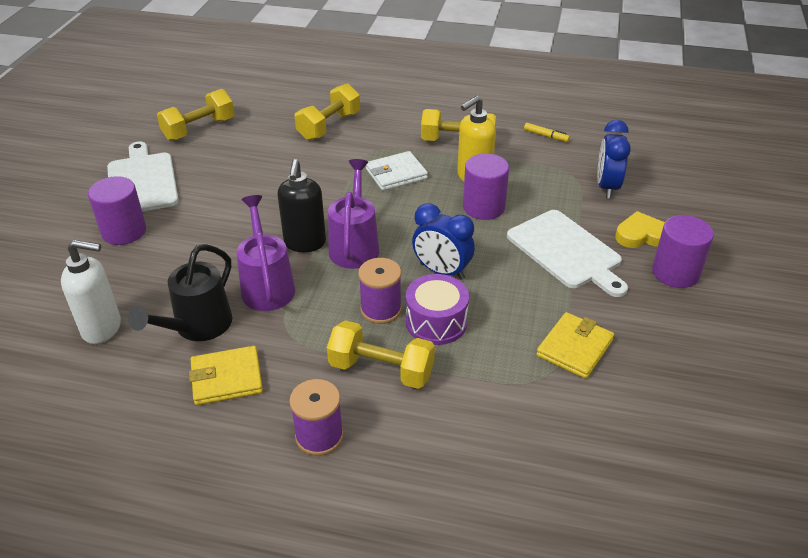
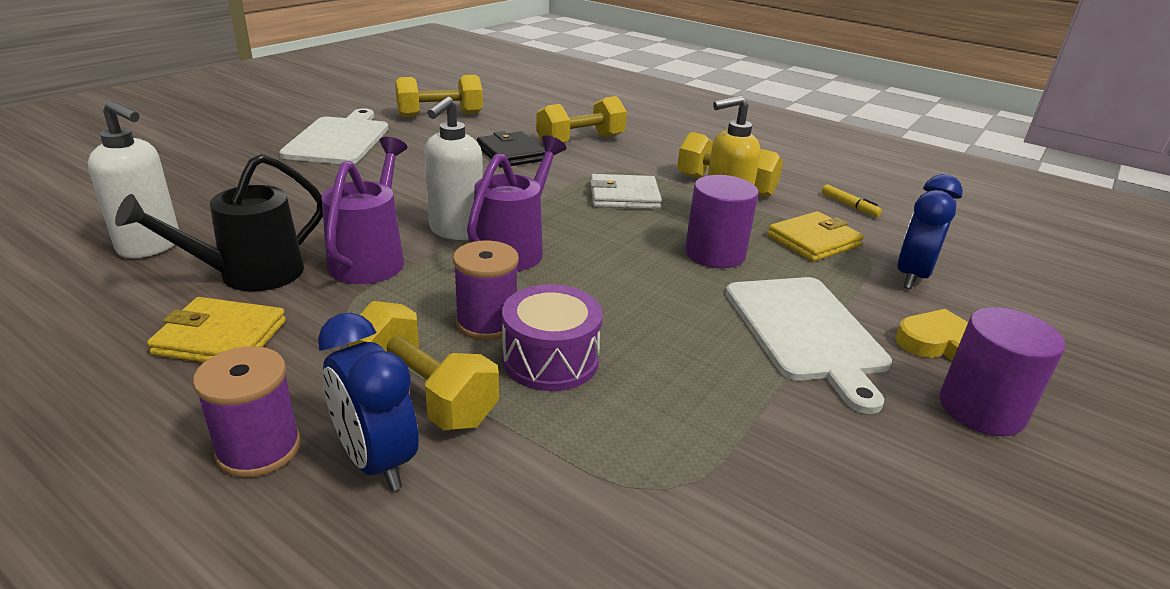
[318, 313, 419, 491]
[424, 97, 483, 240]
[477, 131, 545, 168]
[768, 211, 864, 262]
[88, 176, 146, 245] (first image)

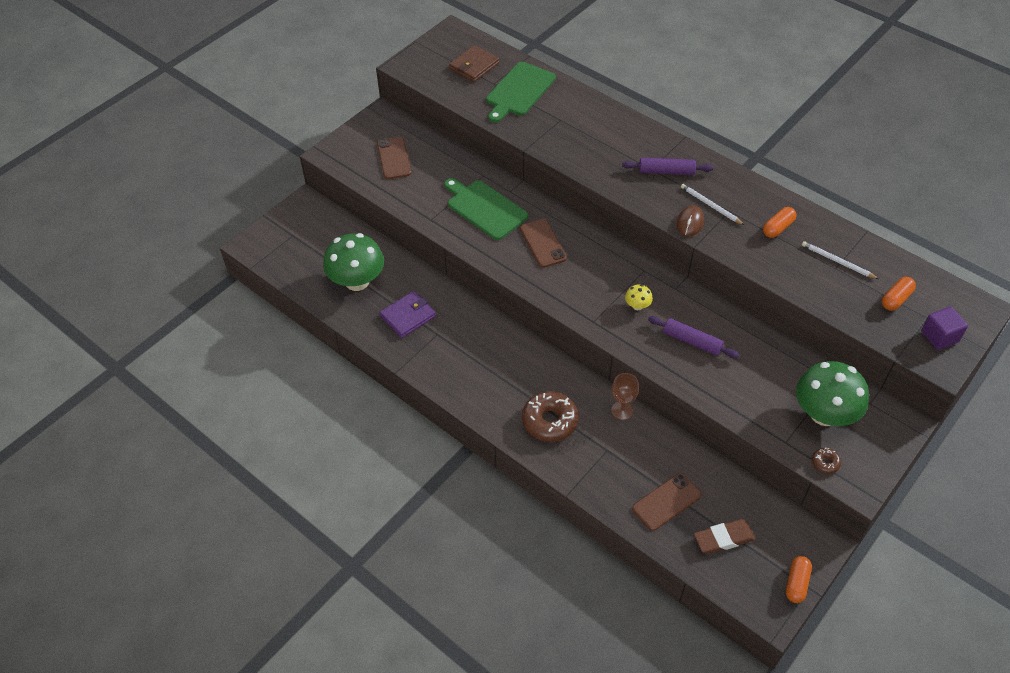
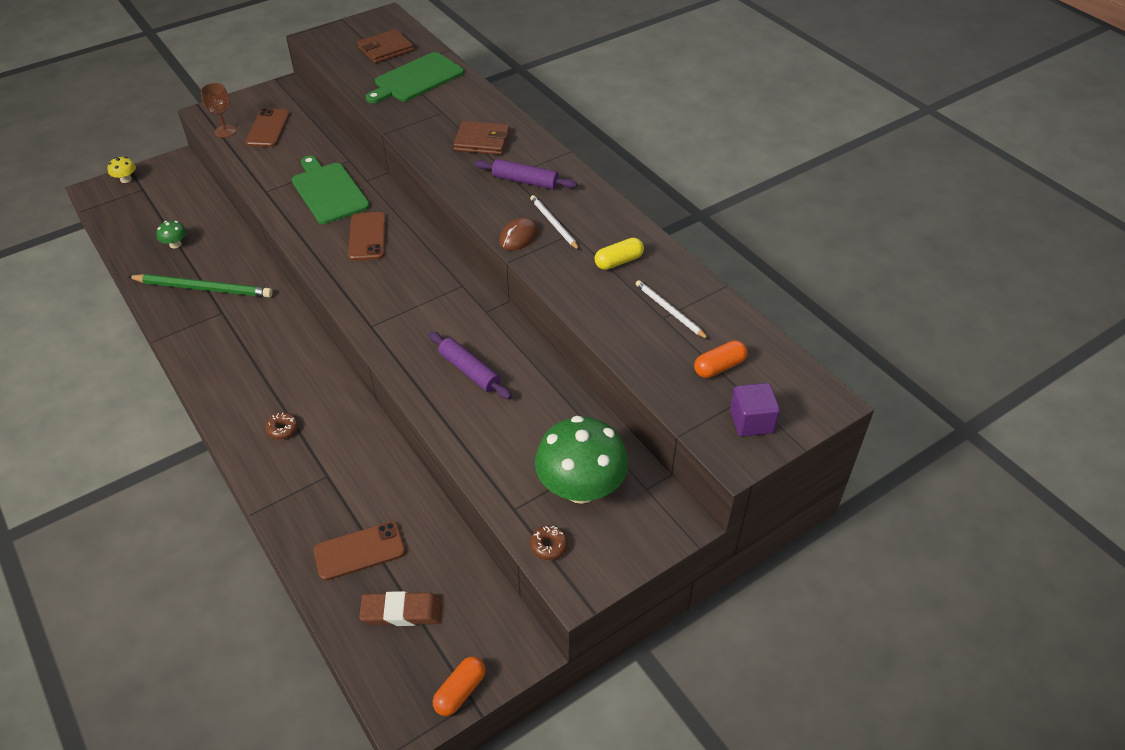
[107, 157, 136, 183]
[128, 274, 273, 297]
[156, 221, 186, 248]
[201, 83, 236, 138]
[265, 413, 298, 439]
[453, 121, 510, 155]
[595, 238, 644, 270]

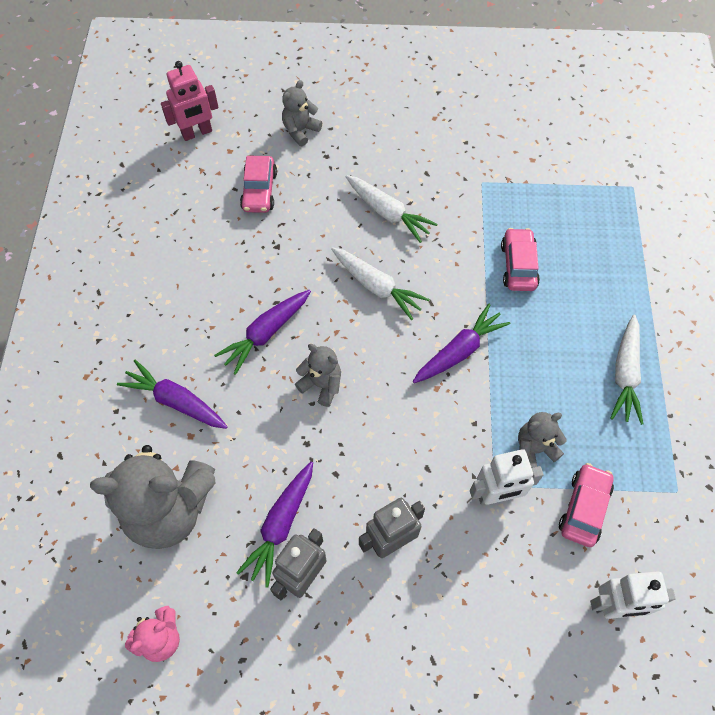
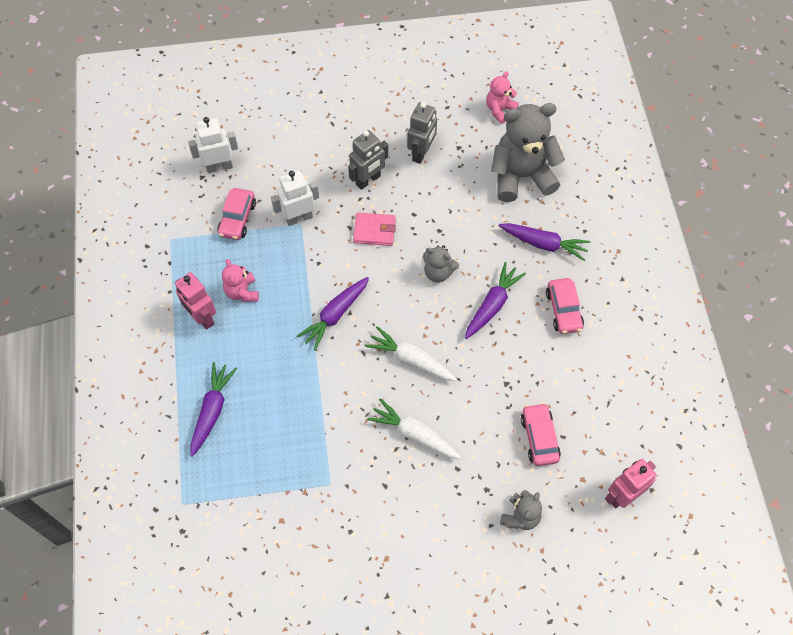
[175, 272, 216, 330]
[191, 362, 237, 457]
[222, 259, 259, 302]
[353, 213, 396, 246]
[546, 278, 584, 334]
[518, 412, 567, 468] (first image)

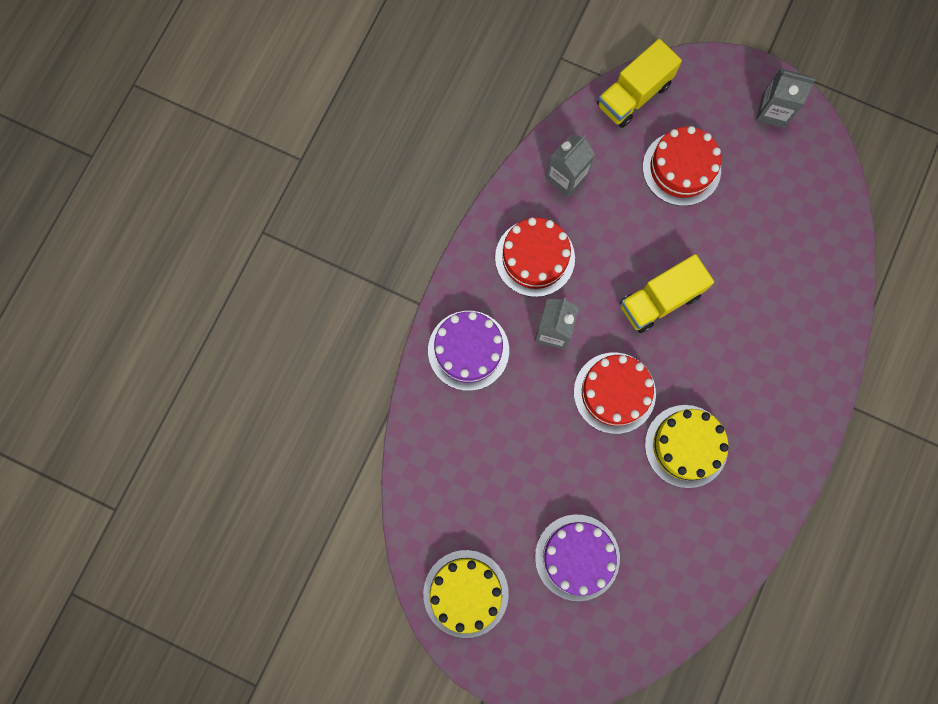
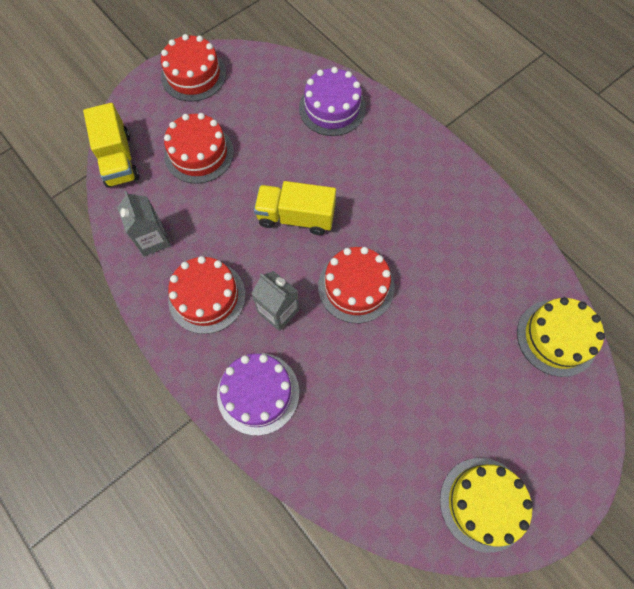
[161, 34, 226, 102]
[254, 181, 336, 235]
[299, 67, 366, 136]
[517, 297, 605, 377]

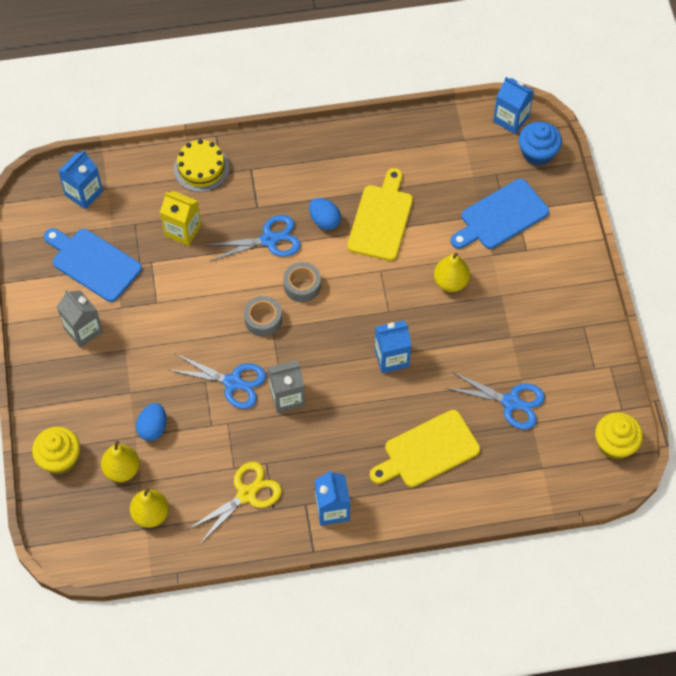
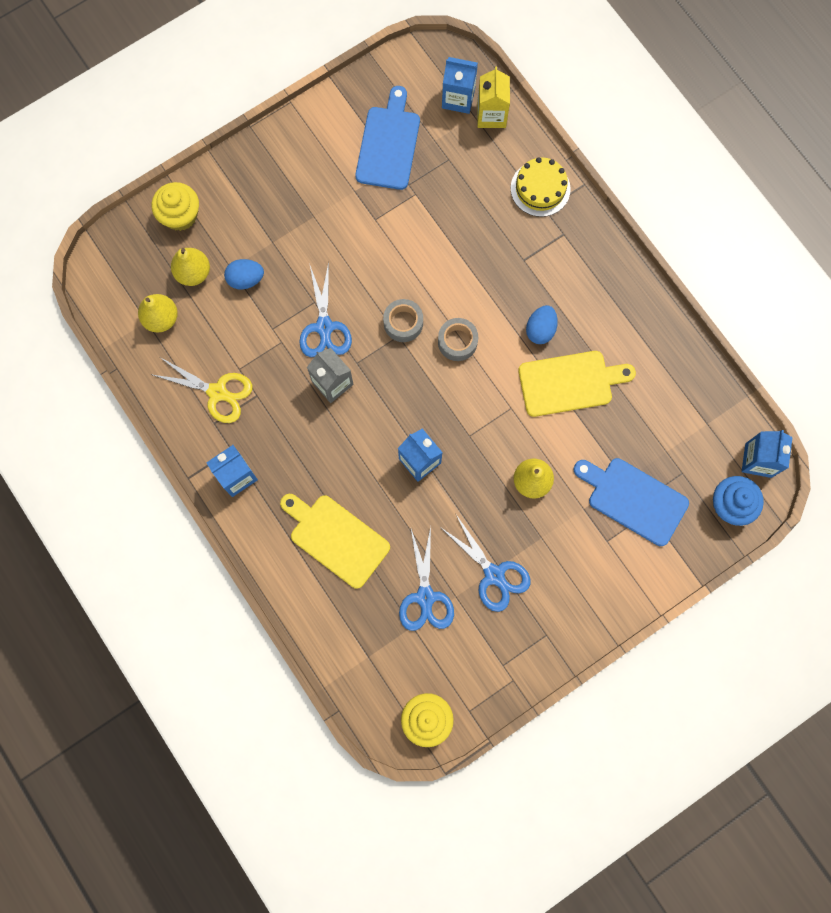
[442, 515, 531, 612]
[477, 67, 510, 128]
[56, 290, 103, 348] (first image)

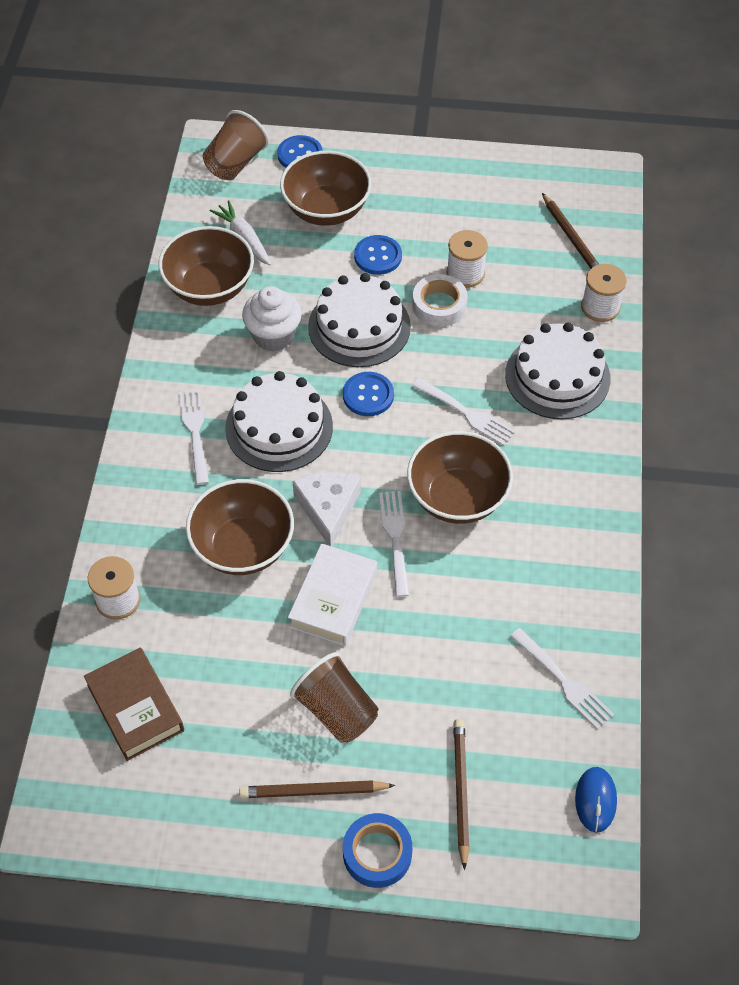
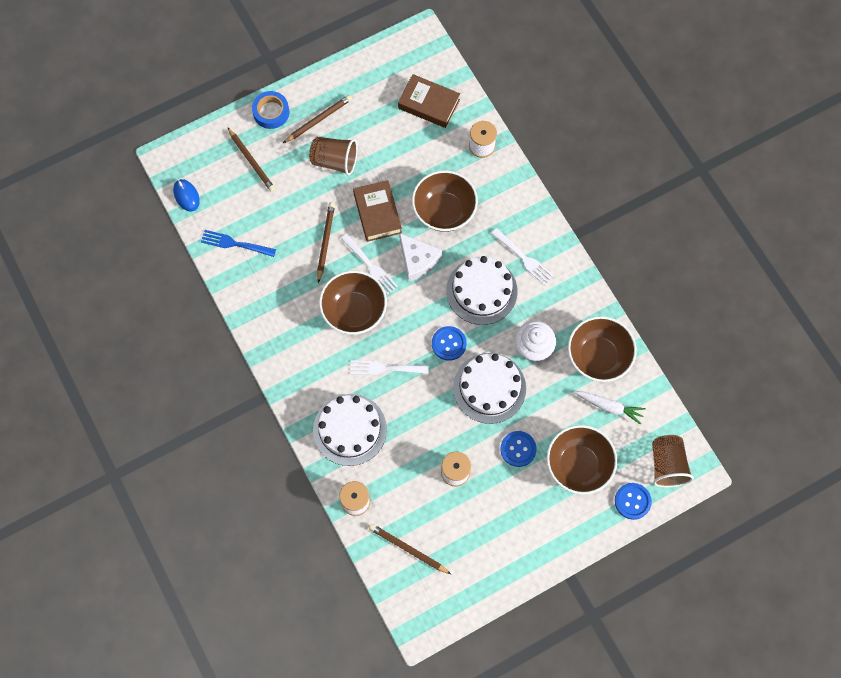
[201, 230, 276, 257]
[317, 202, 335, 283]
[353, 180, 402, 242]
[412, 274, 468, 327] (first image)

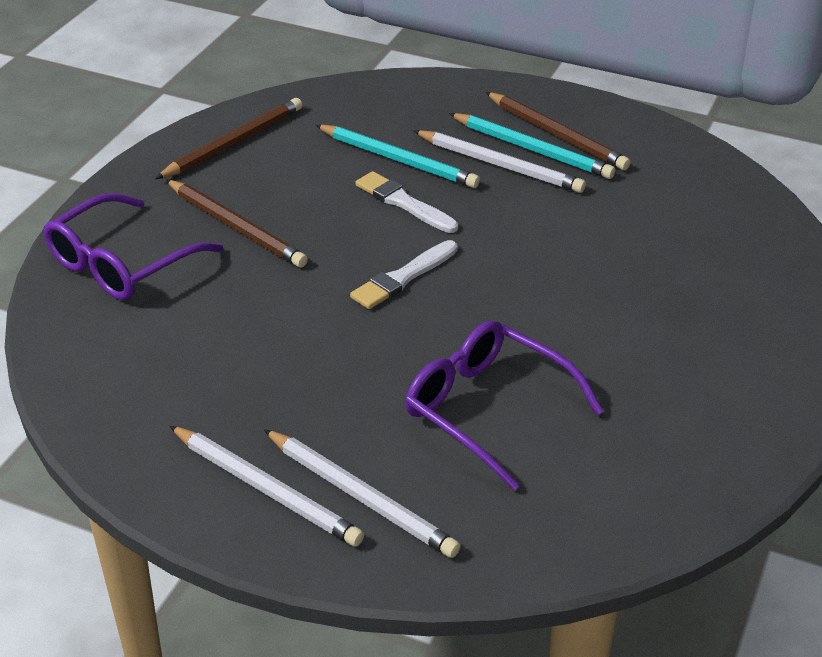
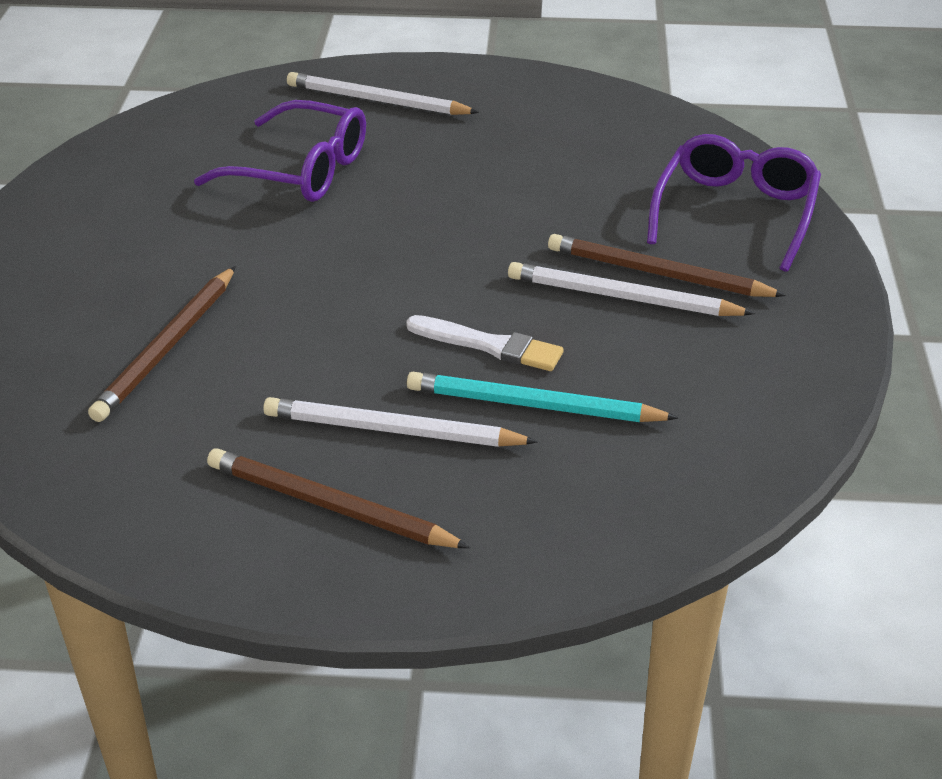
[88, 266, 236, 422]
[508, 262, 755, 316]
[350, 240, 458, 309] (first image)
[449, 113, 615, 179] (first image)

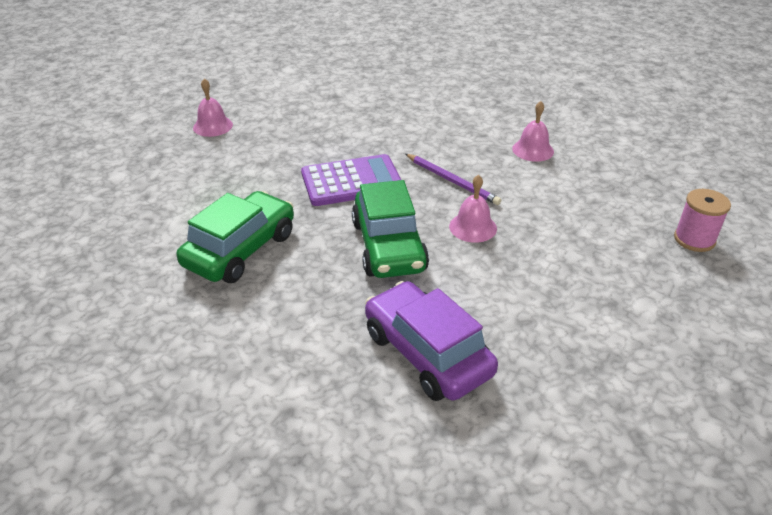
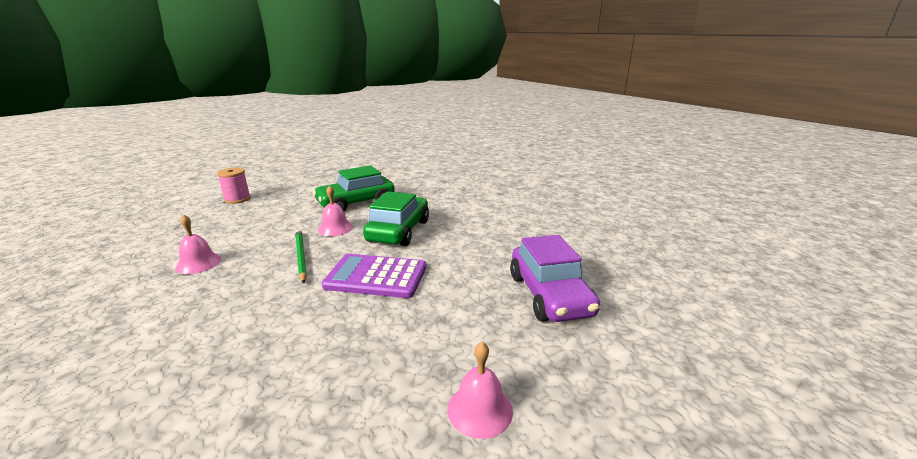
[295, 230, 307, 284]
[313, 165, 395, 211]
[510, 235, 600, 322]

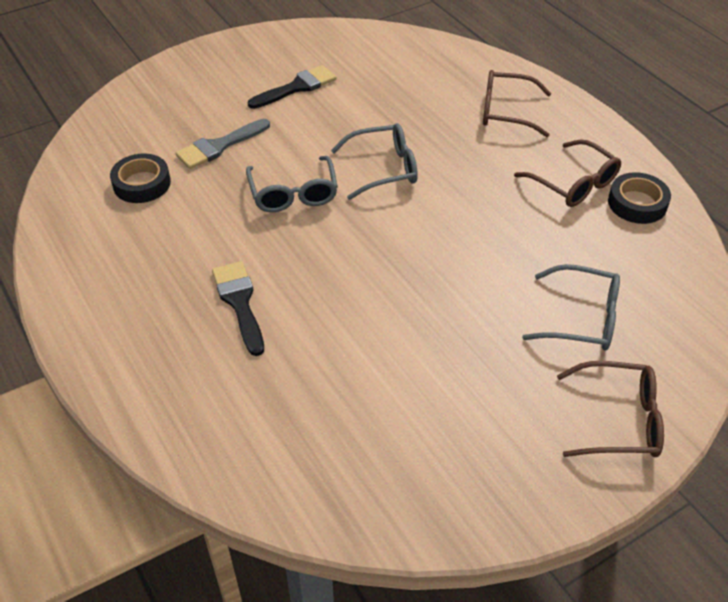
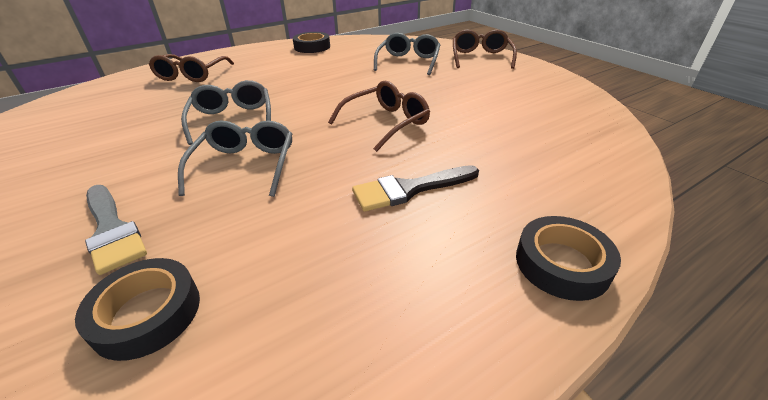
[178, 120, 292, 197]
[328, 81, 430, 152]
[516, 216, 621, 301]
[248, 65, 336, 109] (first image)

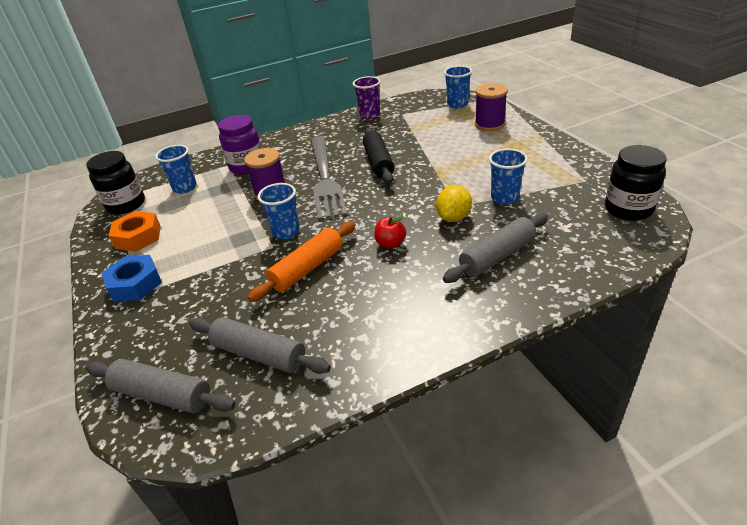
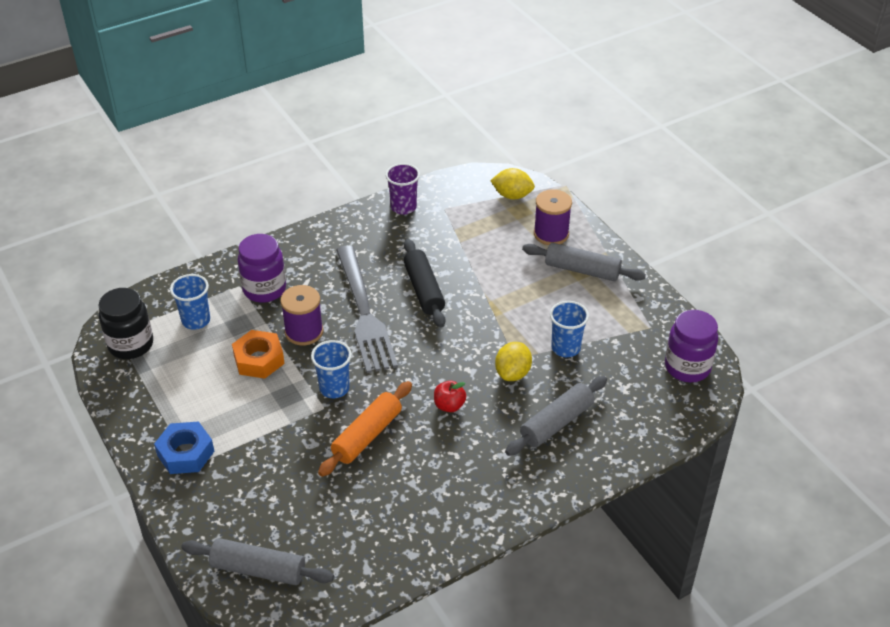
[232, 330, 285, 379]
[490, 168, 535, 199]
[522, 243, 646, 281]
[665, 310, 718, 382]

